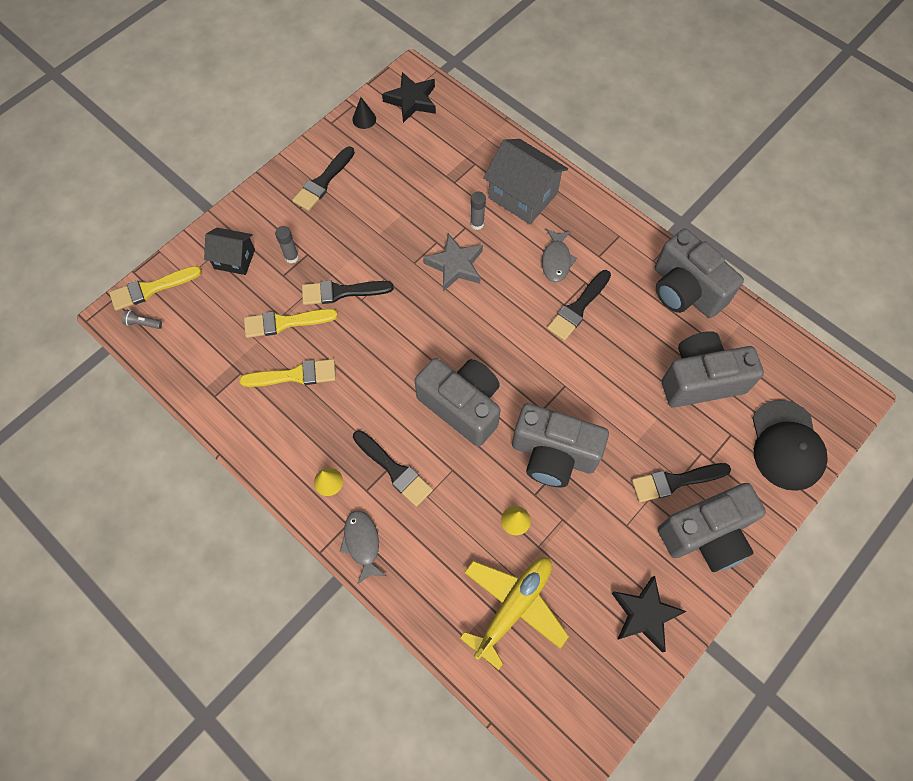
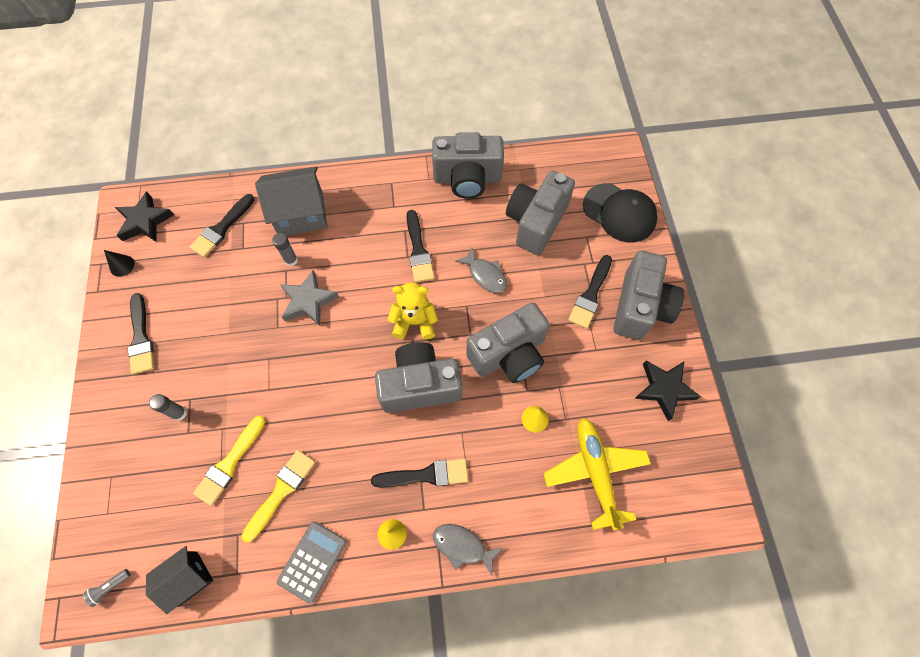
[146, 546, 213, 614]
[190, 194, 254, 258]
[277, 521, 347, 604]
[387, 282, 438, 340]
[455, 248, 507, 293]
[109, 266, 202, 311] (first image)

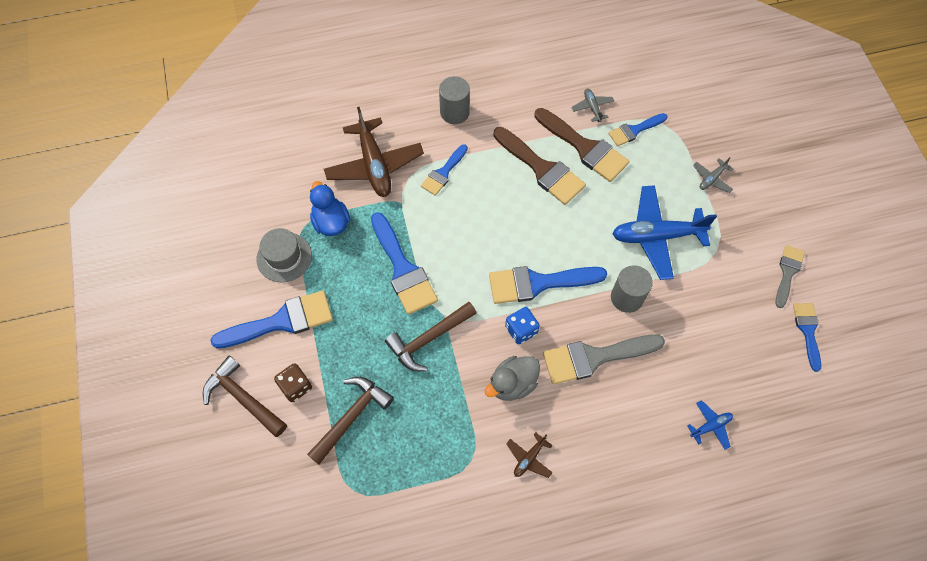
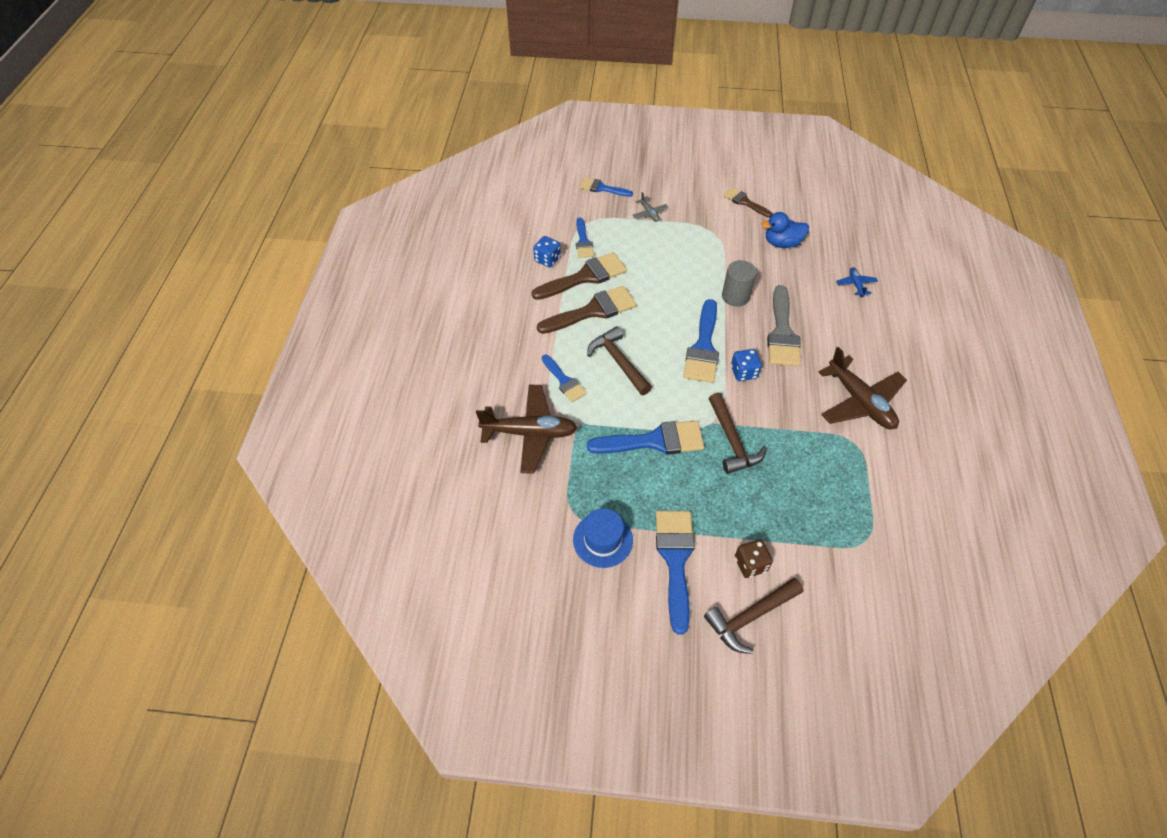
[533, 236, 561, 267]
[573, 508, 633, 568]
[580, 178, 633, 197]
[587, 326, 652, 395]
[723, 187, 773, 218]
[761, 212, 809, 248]
[819, 347, 907, 429]
[439, 76, 470, 124] (first image)
[485, 356, 540, 401] (first image)
[612, 185, 717, 280] (first image)

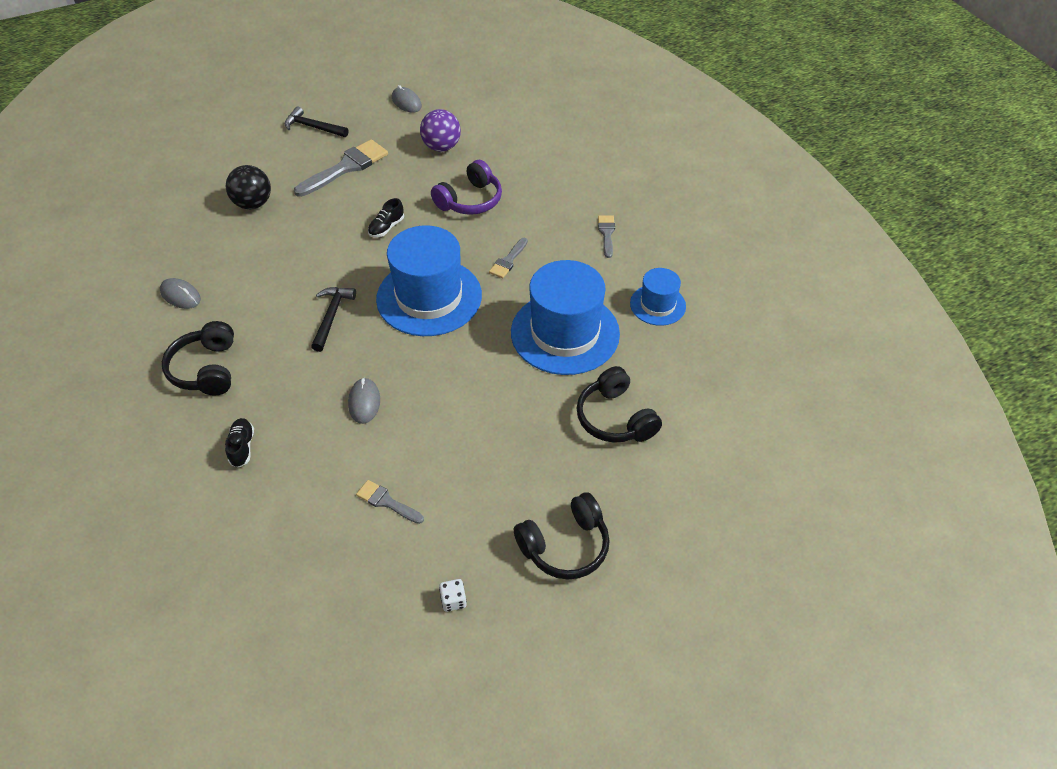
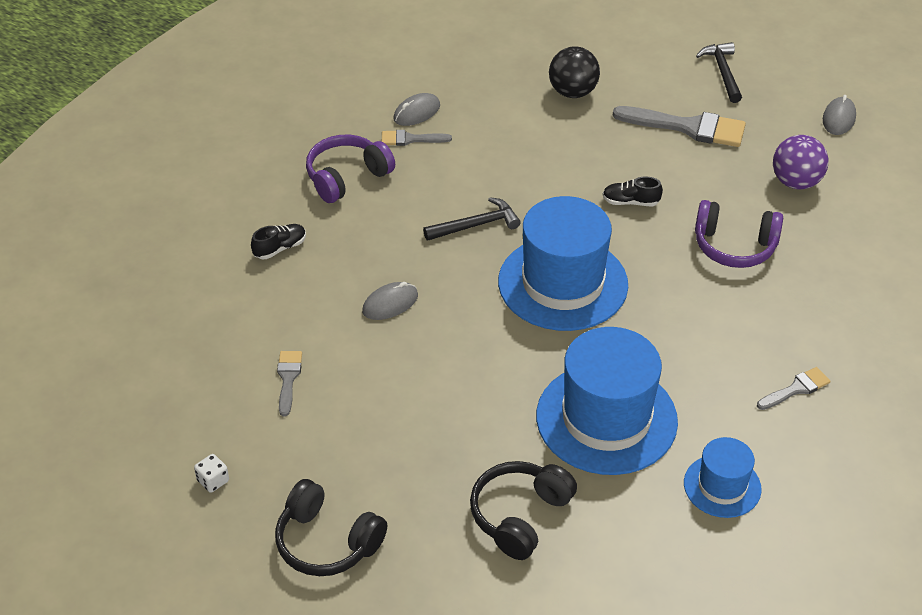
[306, 135, 395, 203]
[382, 130, 452, 146]
[393, 93, 440, 126]

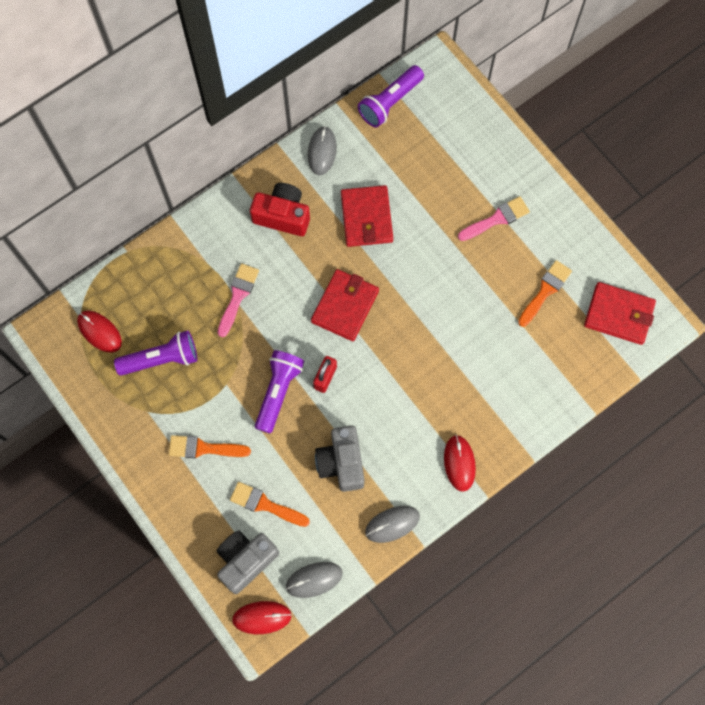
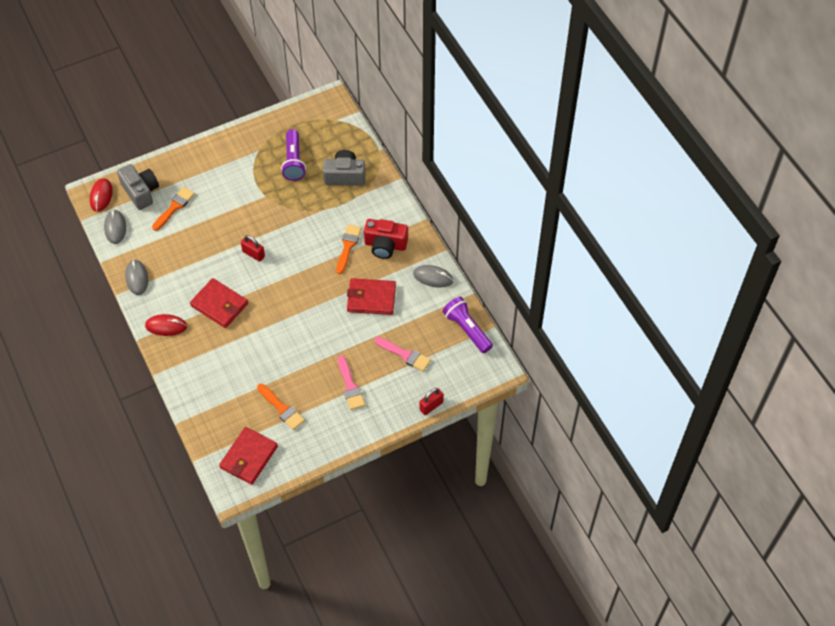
[190, 278, 248, 328]
[323, 150, 366, 186]
[336, 224, 362, 274]
[364, 219, 408, 259]
[374, 337, 431, 372]
[419, 388, 444, 415]
[77, 311, 122, 353] (first image)
[255, 350, 304, 434] (first image)

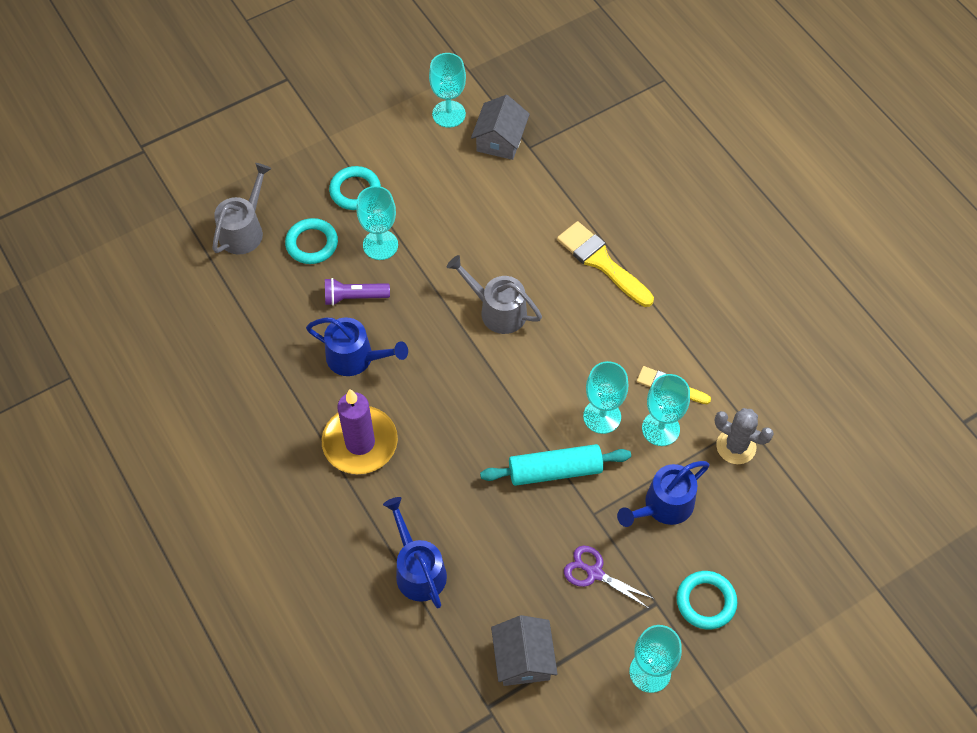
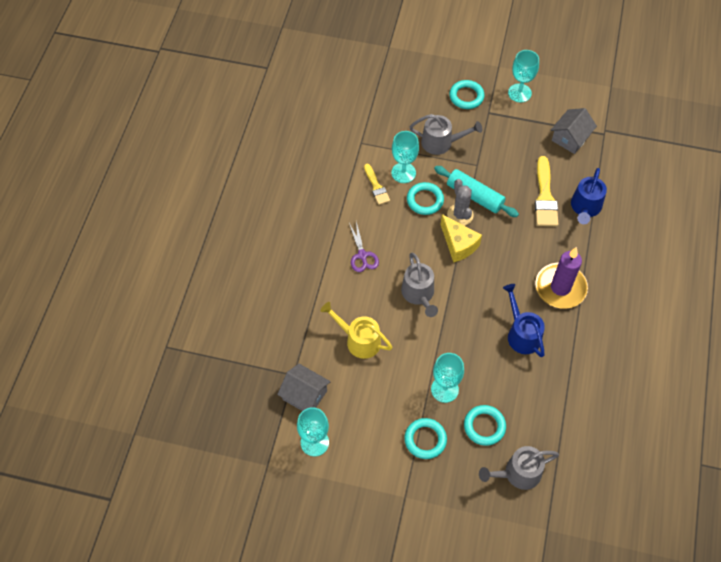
[277, 364, 331, 411]
[320, 302, 393, 359]
[349, 222, 379, 272]
[407, 182, 444, 215]
[410, 114, 482, 155]
[440, 214, 482, 263]
[447, 179, 474, 226]
[535, 156, 558, 226]
[325, 278, 390, 306] (first image)

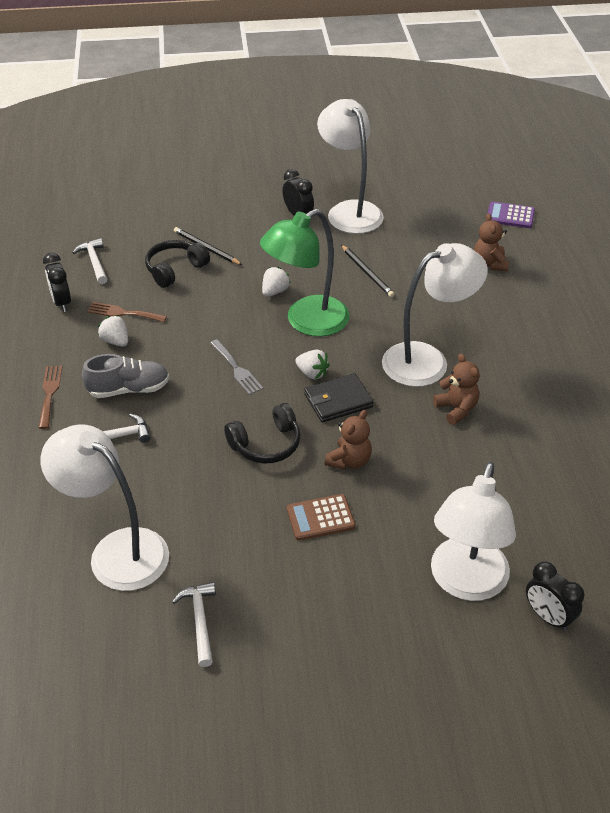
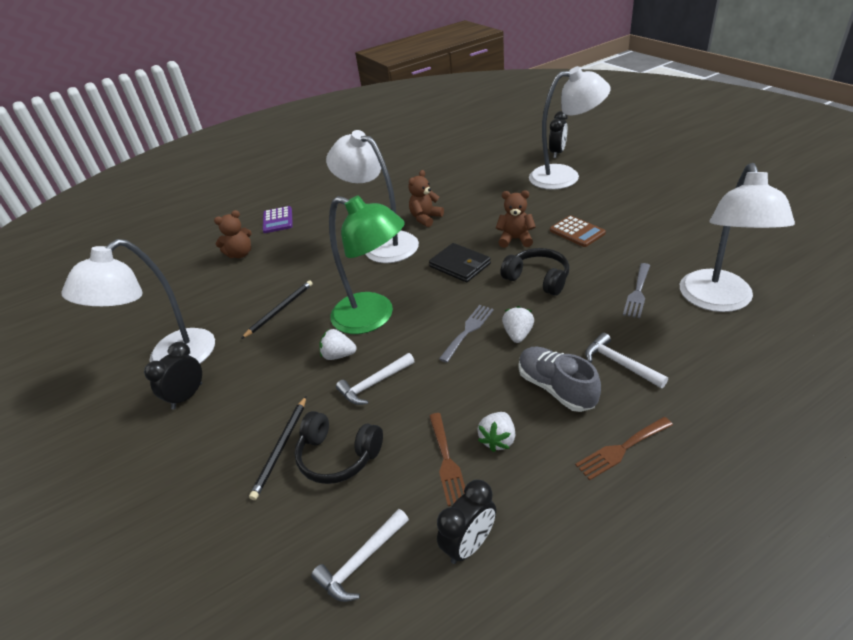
[263, 206, 293, 233]
[336, 353, 415, 405]
[502, 306, 534, 343]
[623, 263, 650, 318]

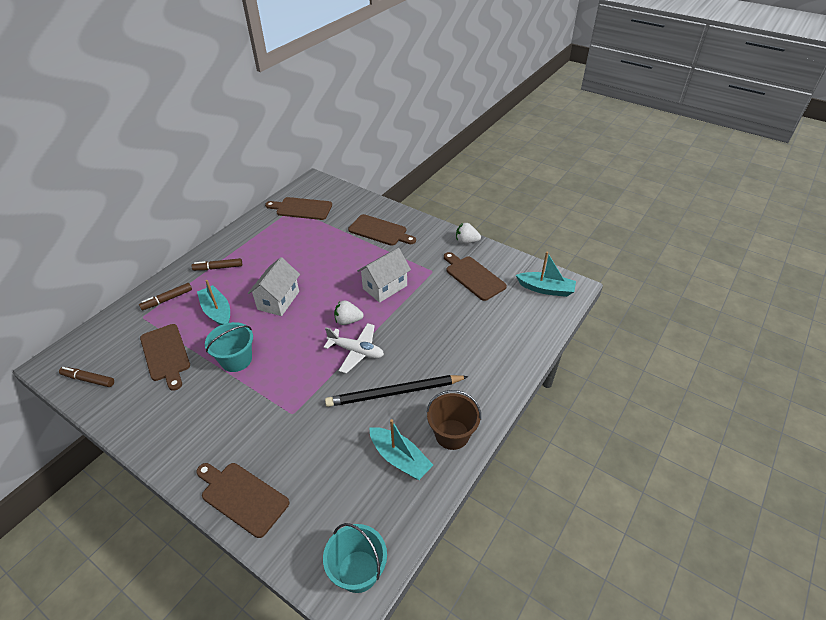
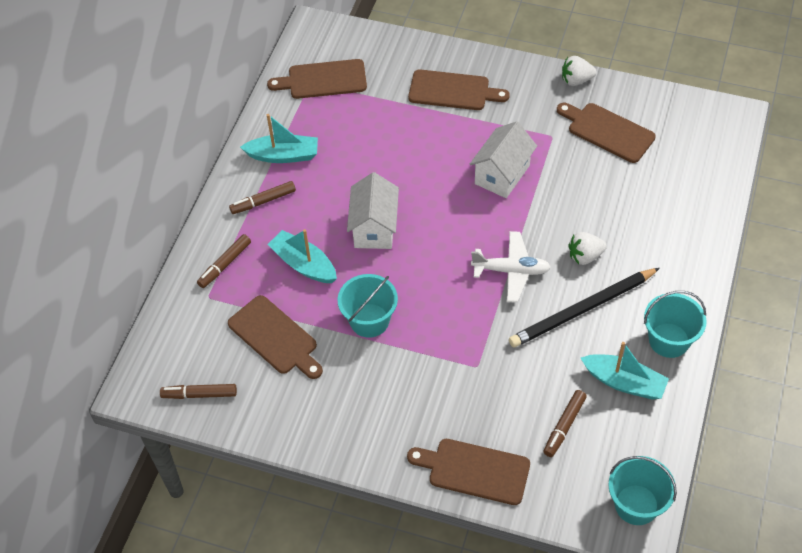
[240, 114, 318, 163]
[543, 390, 587, 457]
[568, 232, 607, 265]
[644, 291, 706, 358]

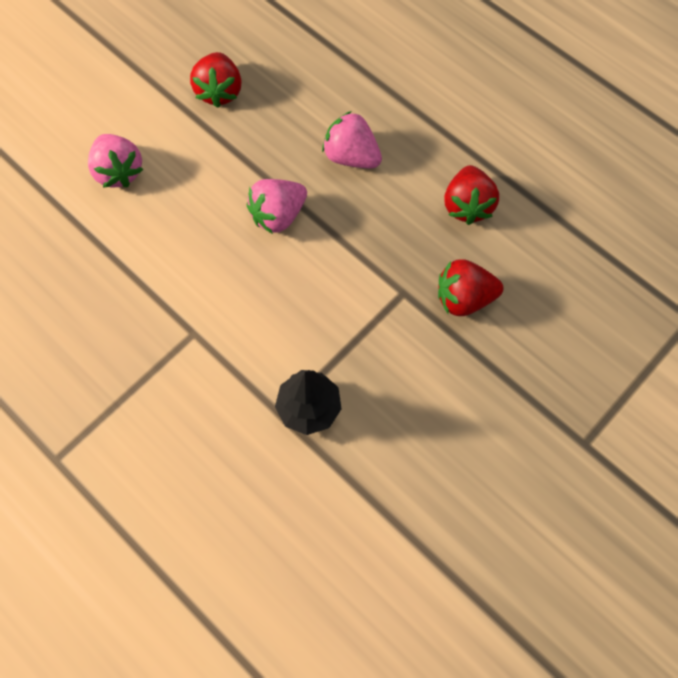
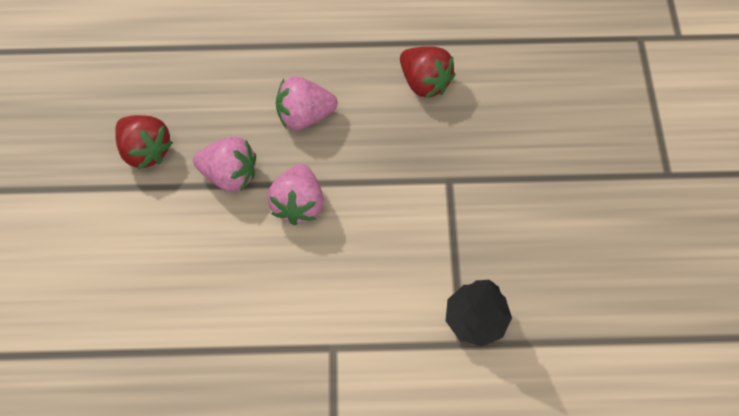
[193, 136, 256, 192]
[438, 259, 504, 316] (first image)

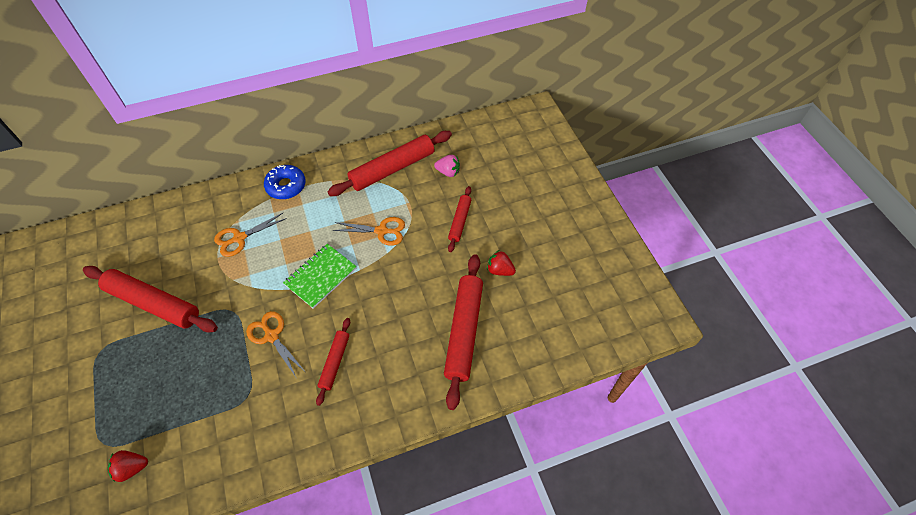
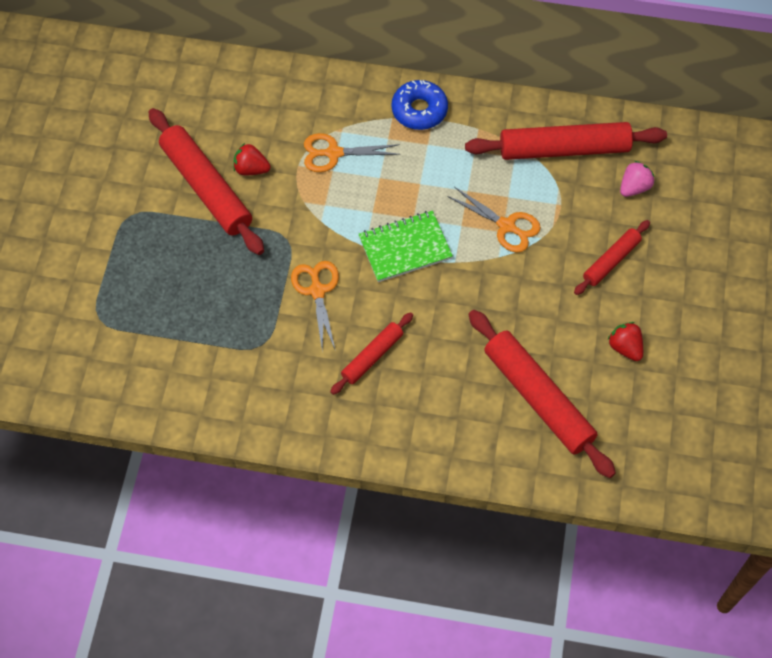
[233, 143, 271, 175]
[468, 310, 616, 478]
[620, 161, 655, 197]

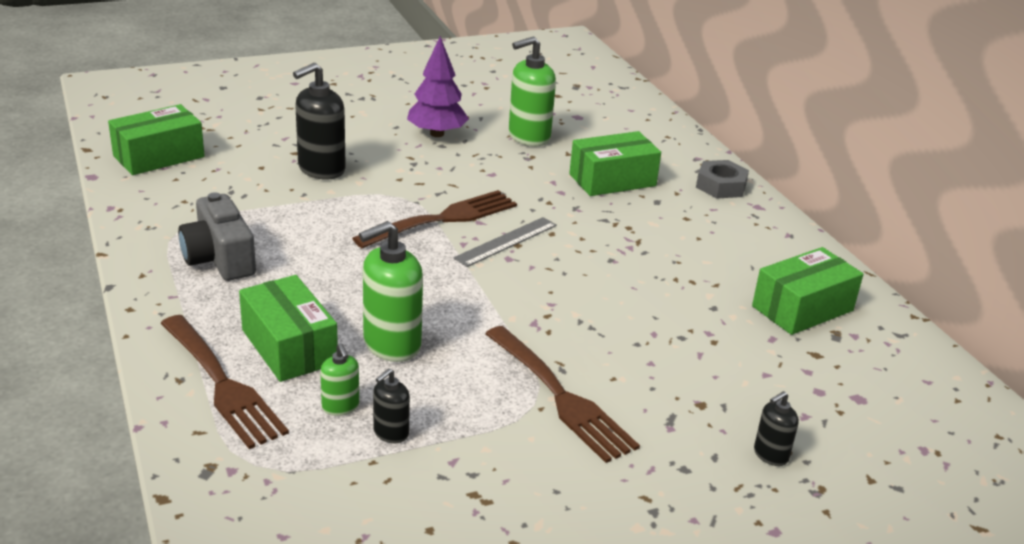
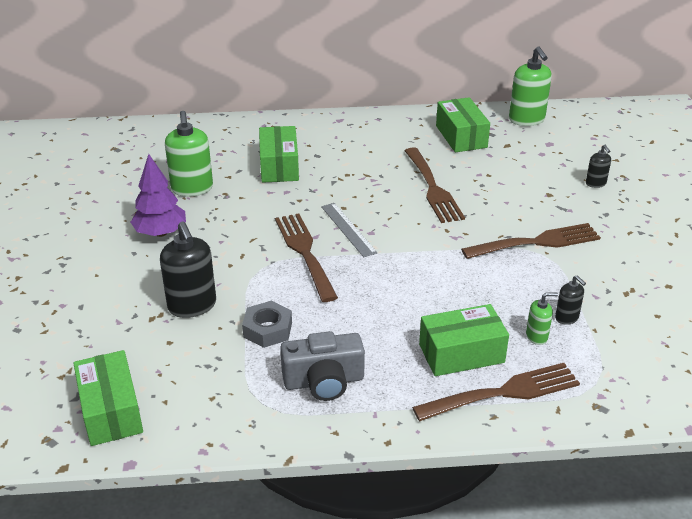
[242, 301, 292, 348]
[405, 147, 465, 223]
[509, 46, 552, 126]

